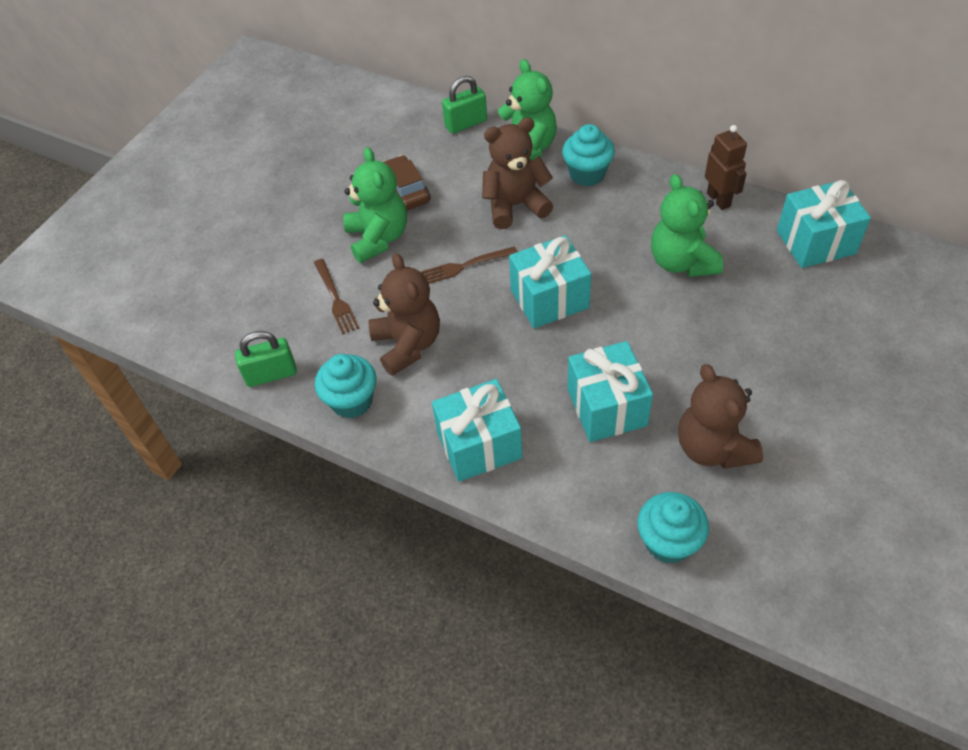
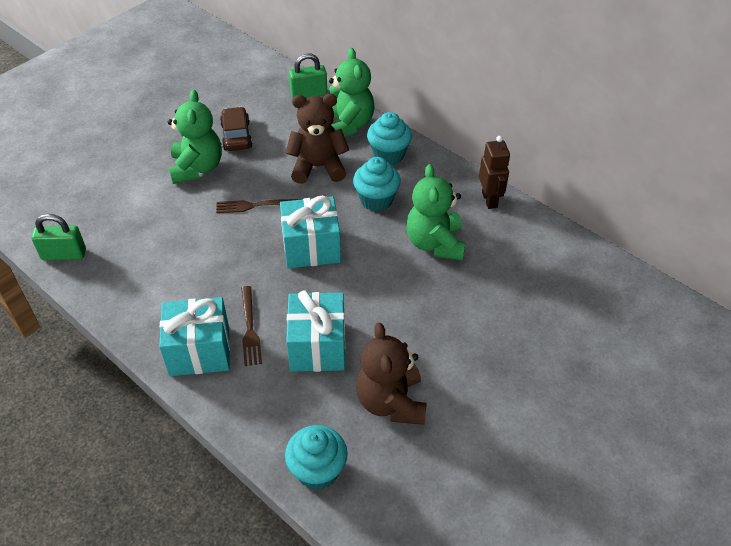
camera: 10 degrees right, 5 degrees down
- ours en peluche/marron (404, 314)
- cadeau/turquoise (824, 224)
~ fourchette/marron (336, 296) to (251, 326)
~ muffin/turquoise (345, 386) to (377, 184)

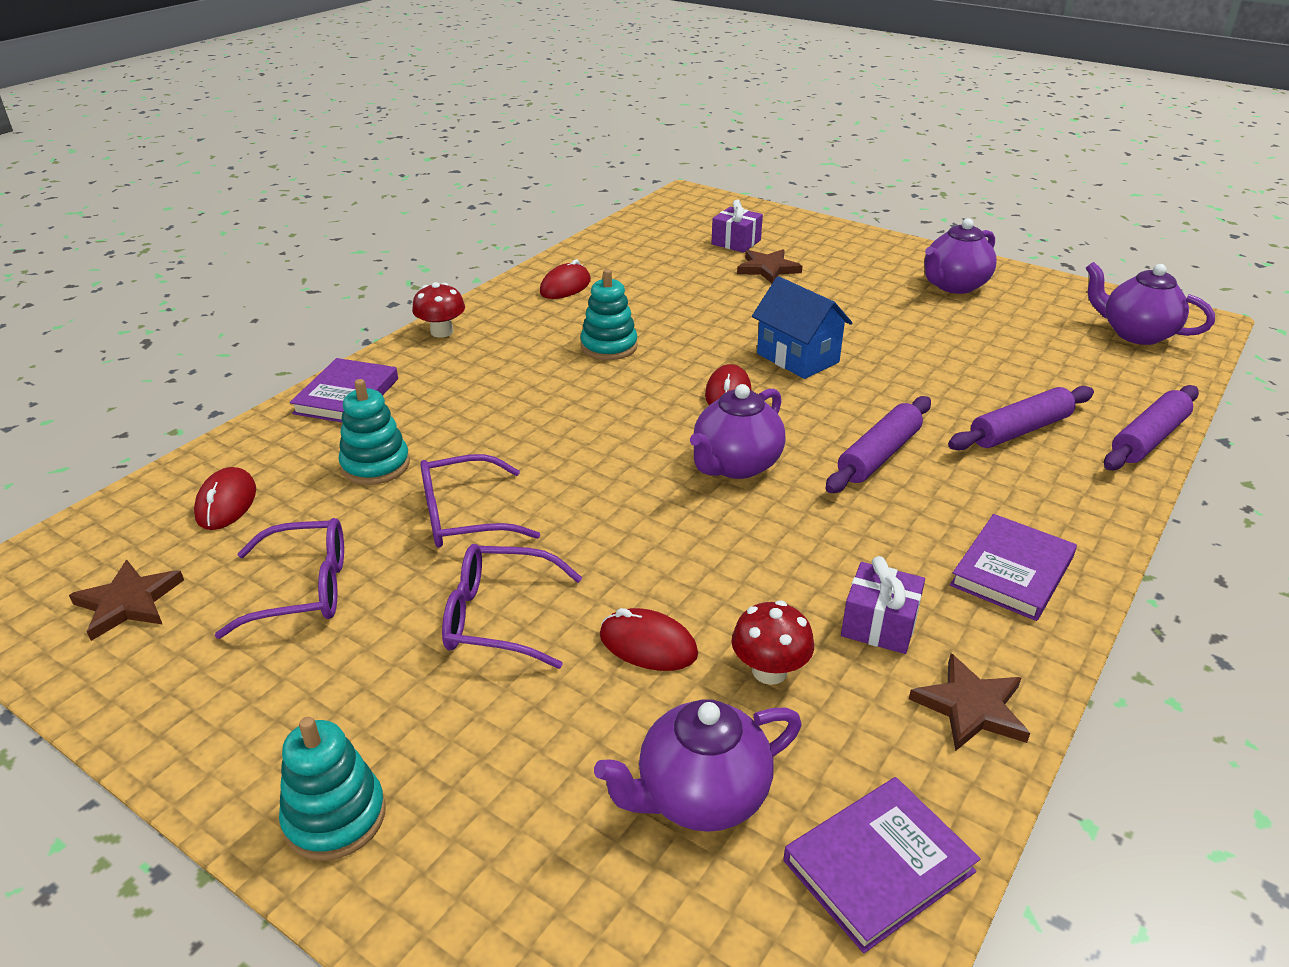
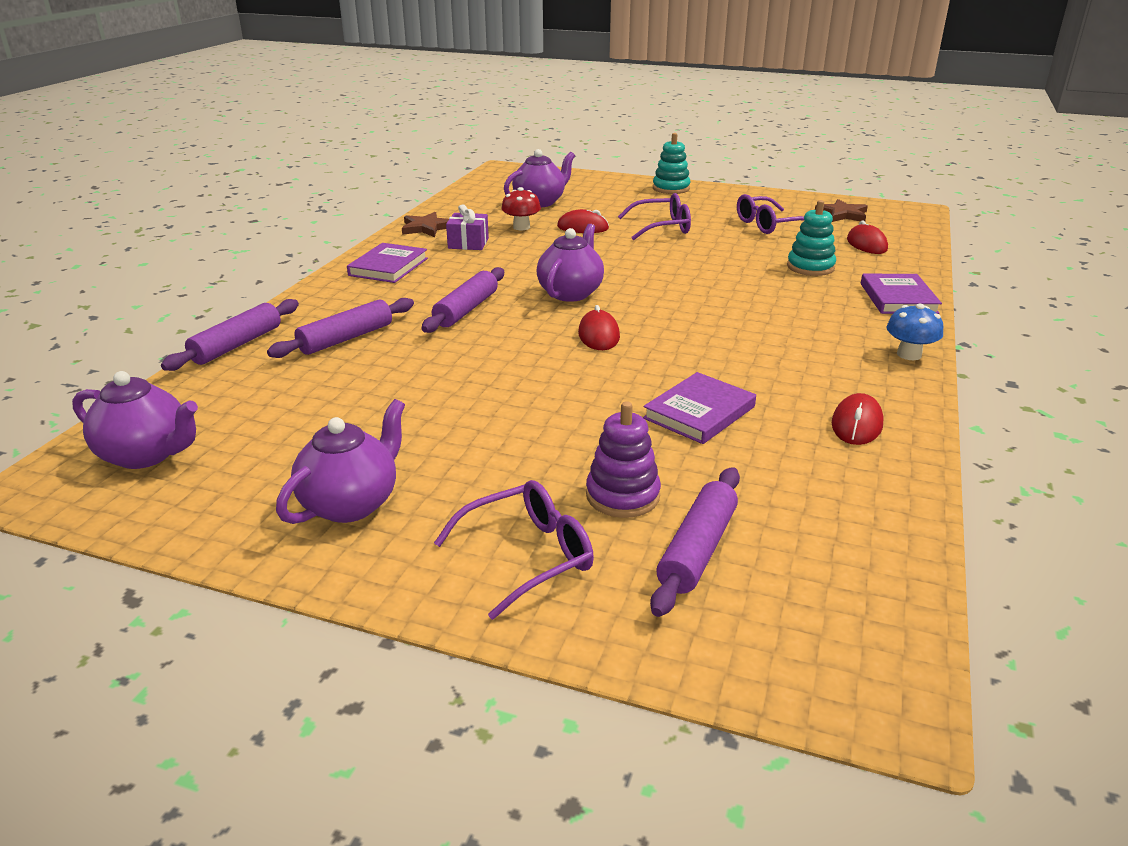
camera: 165 degrees right, 5 degrees down
- jouet à empiler/turquoise (609, 314)
- maison/bleu (802, 327)
~ lunettes/violet (480, 501) to (514, 550)
~ livre/violet (882, 865) to (699, 408)
~ cadeau/violet (737, 226) to rouleau à pâtisserie/violet (695, 542)
~ étoile/marron (769, 266) to jouet à empiler/violet (623, 459)
~ champignon/rouge (438, 310) to champignon/bleu (914, 332)

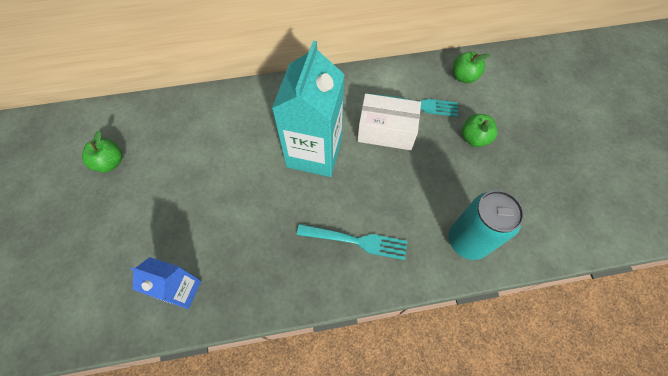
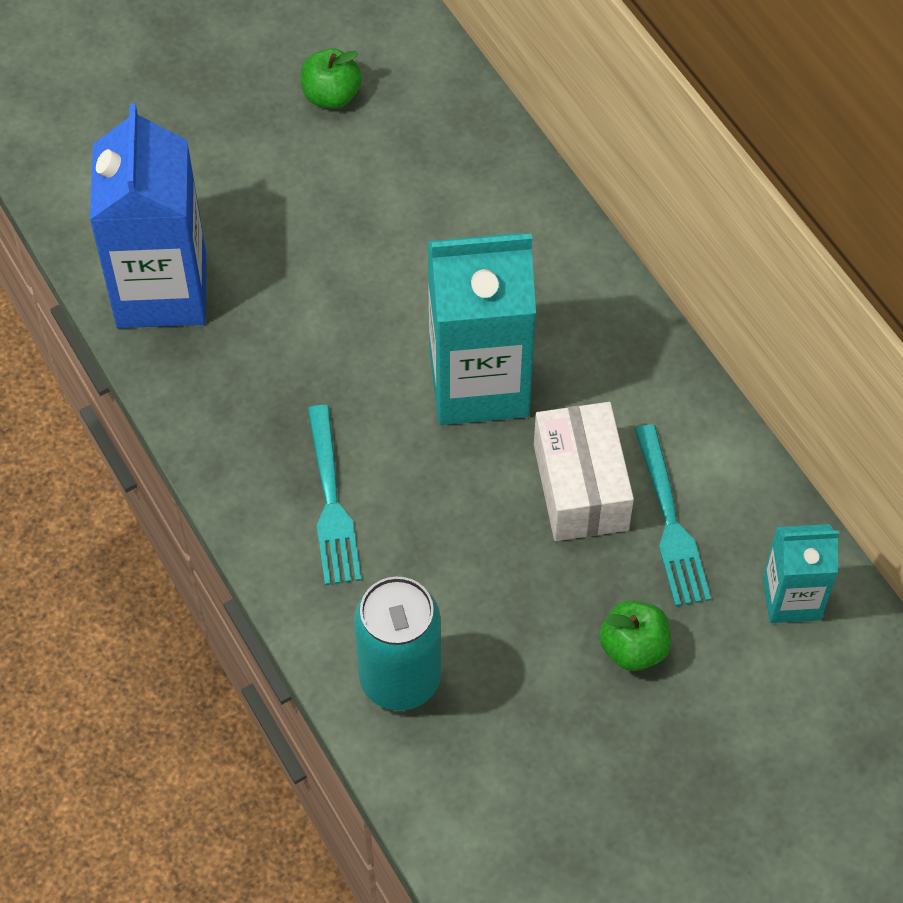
camera: 70 degrees right, 5 degrees down
~ pomme/vert (471, 67) to brique de lait/turquoise (801, 573)
~ brique de lait/bleu (165, 283) = (148, 216) x1.85

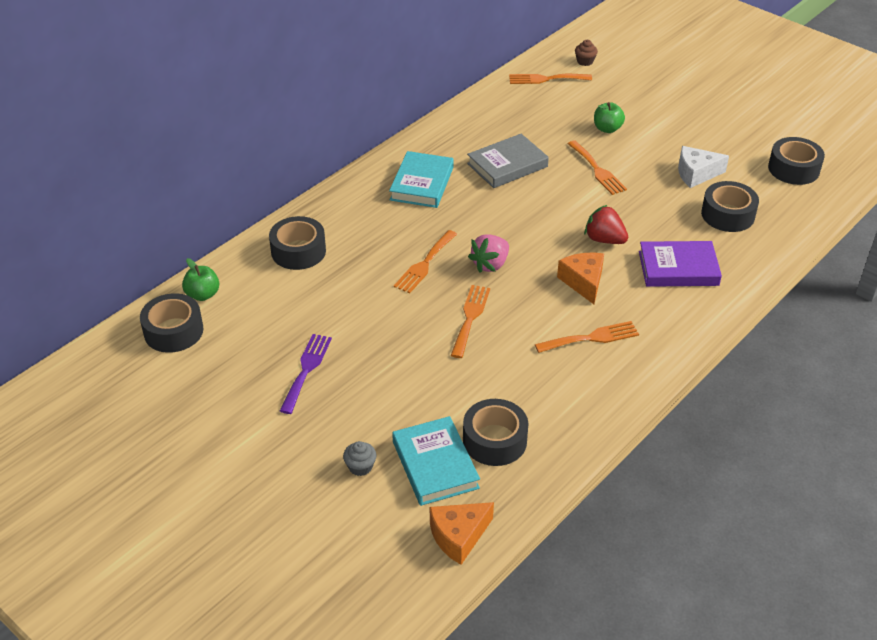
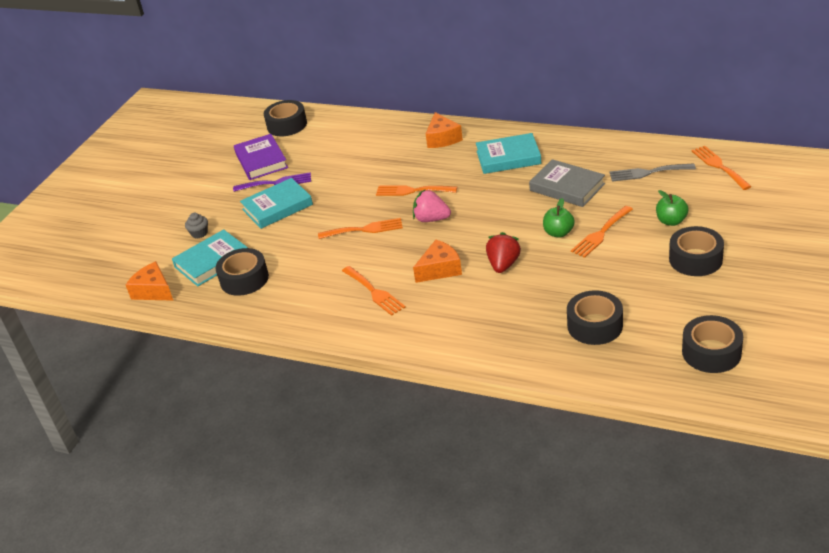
camera: 75 degrees right, 5 degrees down
- muffin/marron (586, 53)
- fromage/blanc (703, 167)
+ livre/turquoise (276, 203)
+ fromage/orange (444, 130)
+ fourchette/gris (653, 172)
~ pomme/vert (200, 279) to (559, 218)
~ ruban adhésif/noir (297, 243) to (696, 251)
~ livre/violet (680, 264) to (261, 157)

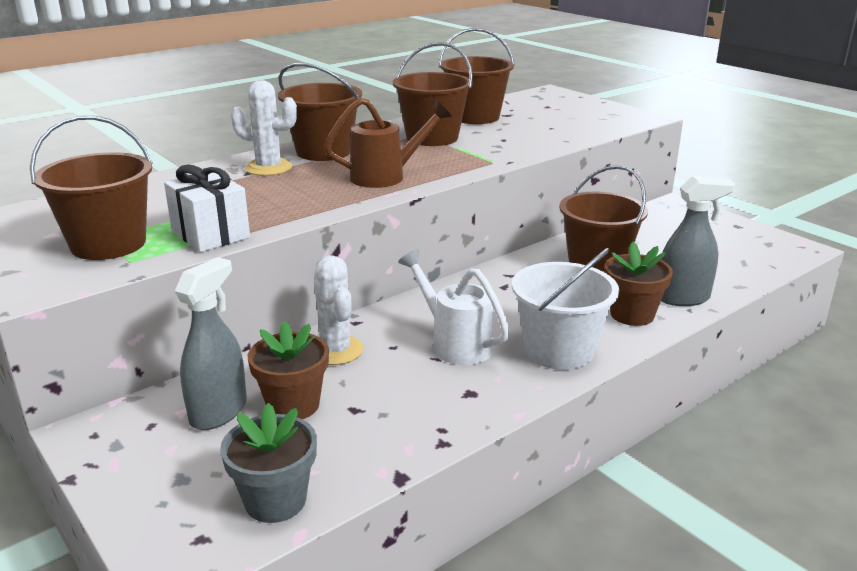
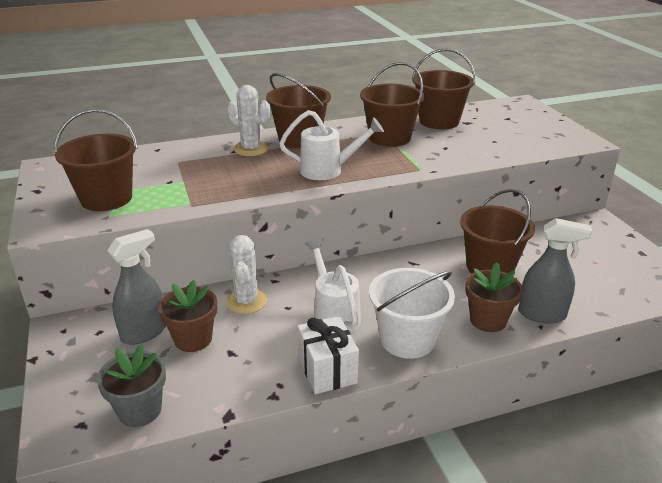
camera: 20 degrees right, 5 degrees up
~ cadeau/blanc (207, 208) to (328, 355)
~ arrosoir/marron (388, 143) to arrosoir/blanc (331, 145)

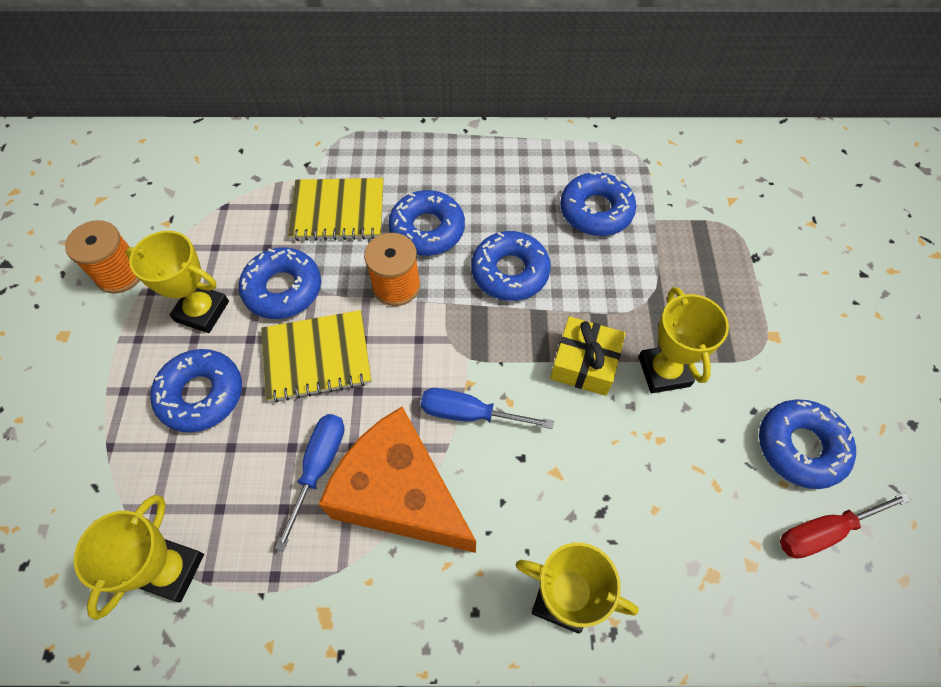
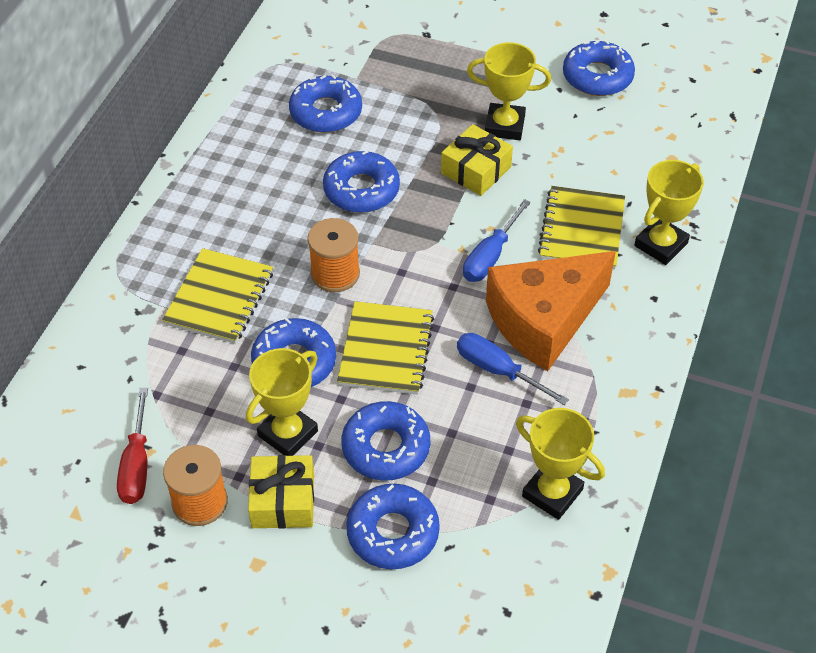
camera: 70 degrees left, 10 degrees down
+ cadeau/jaune (281, 491)
+ carnet/jaune (581, 228)
~ beignet/bleu (426, 223) to (393, 526)
~ tournevis/rouge (845, 525) to (132, 445)

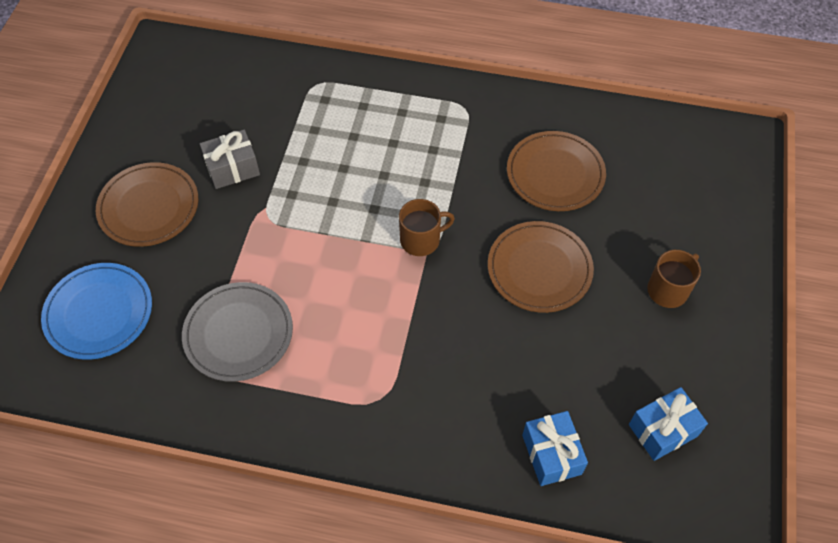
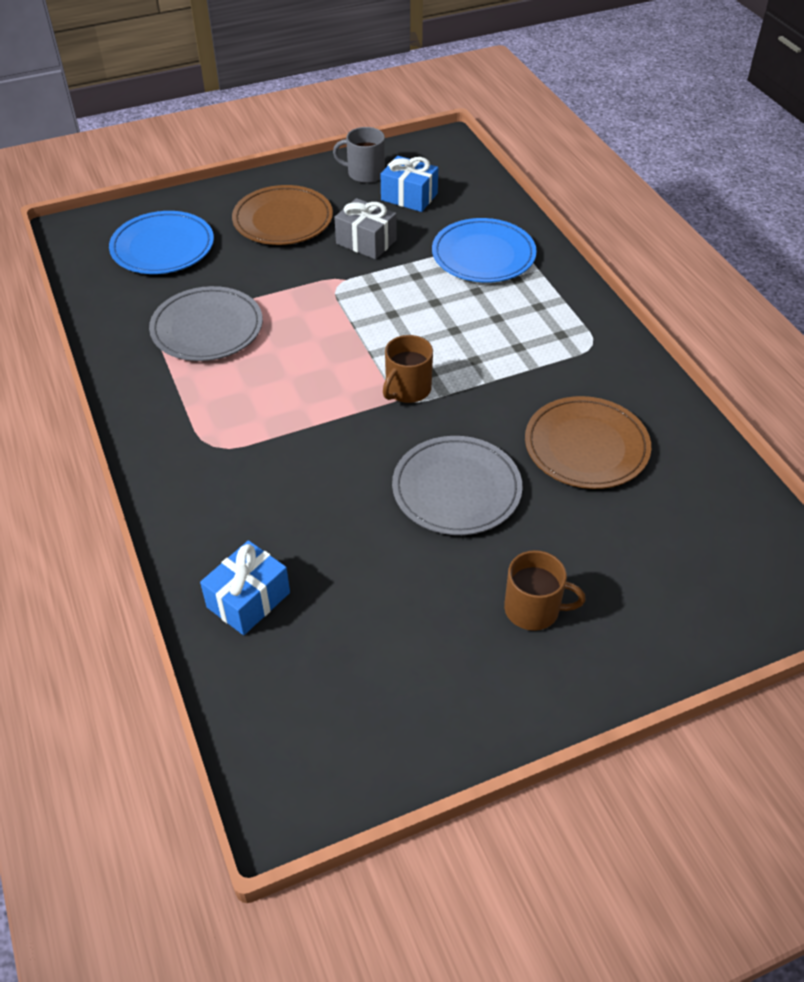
camera: 55 degrees right, 10 degrees down
+ tasse/gris (359, 155)
+ assiette/bleu (484, 250)
~ cadeau/bleu (668, 424) to (409, 184)
~ assiette/marron (541, 267) to assiette/gris (457, 485)
~ tasse/marron (427, 227) = (408, 369) 90 degrees clockwise

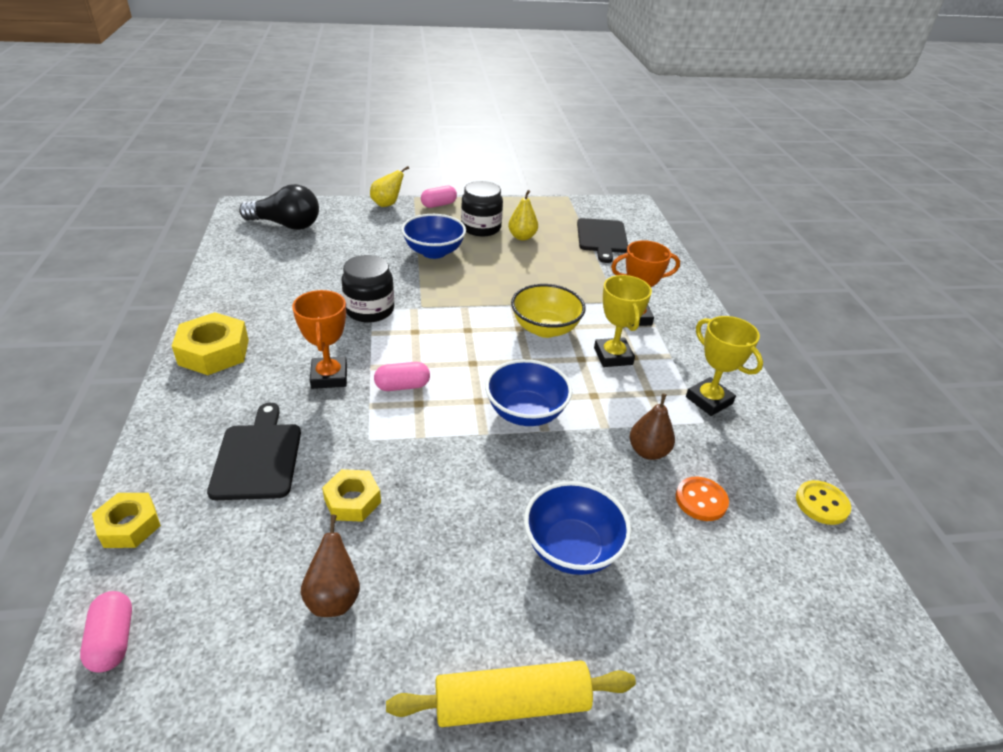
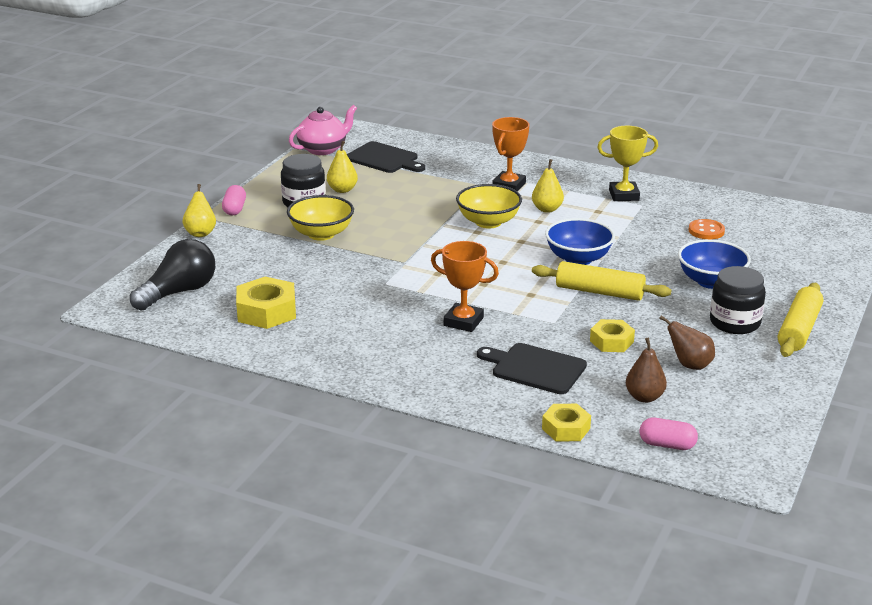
camera: 55 degrees left, 10 degrees down
- gélule/rose (402, 376)
- bouton/jaune (823, 502)
+ théière/rose (323, 130)
+ rouleau à pâtisserie/jaune (602, 281)
~ écrou/jaune (210, 343) to (266, 303)
~ bocal/noir (367, 289) to (738, 300)
~ poire/marron (652, 426) to (646, 370)
~ trophée/jaune (623, 321) to poire/jaune (548, 186)
~ bol/bleu (433, 236) to bol/jaune (320, 218)

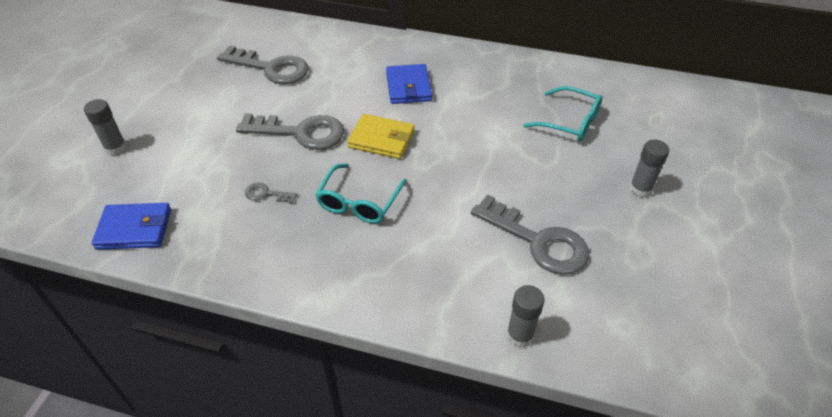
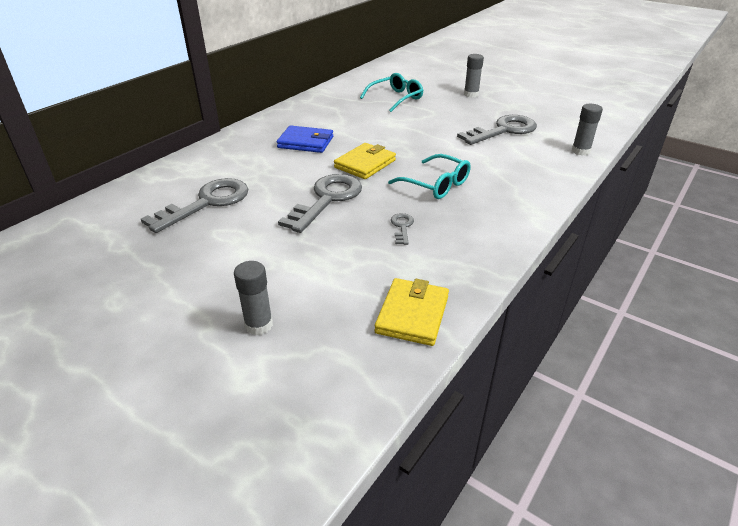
camera: 70 degrees left, 10 degrees down
~ portefeuille/bleu (131, 226) to portefeuille/jaune (412, 312)
~ clé/gris (271, 193) = (402, 229) 150 degrees clockwise

